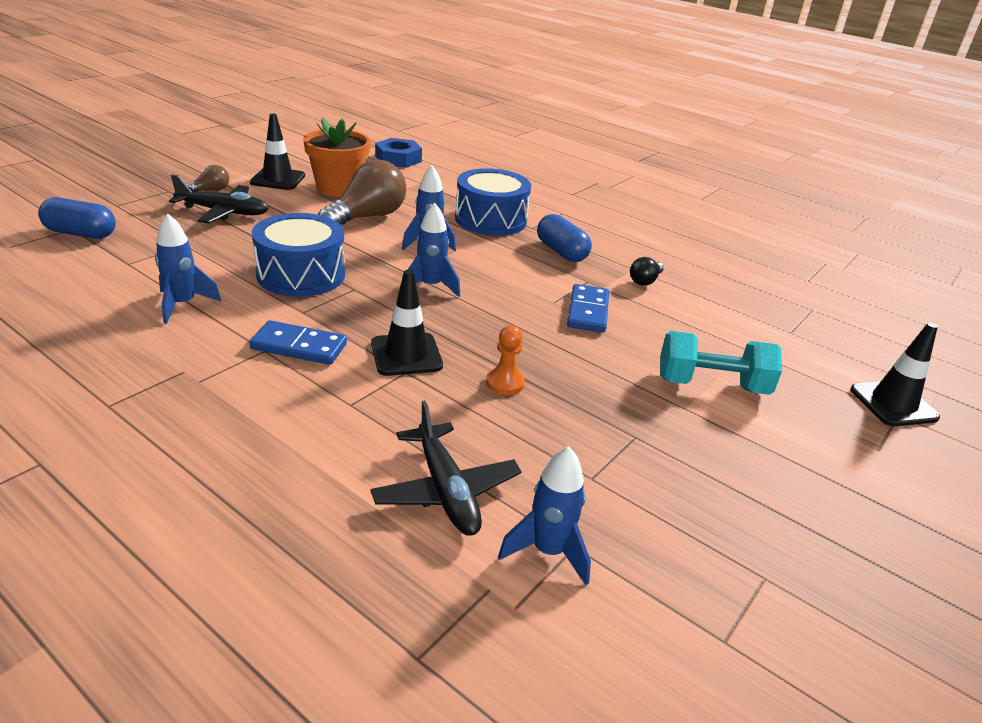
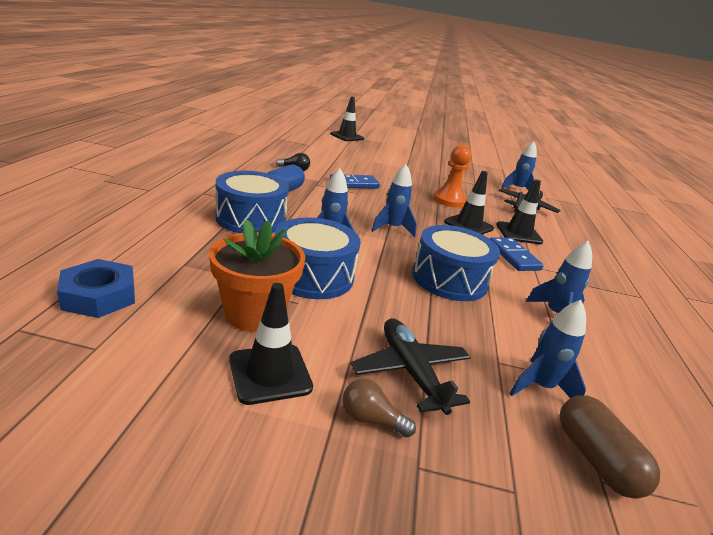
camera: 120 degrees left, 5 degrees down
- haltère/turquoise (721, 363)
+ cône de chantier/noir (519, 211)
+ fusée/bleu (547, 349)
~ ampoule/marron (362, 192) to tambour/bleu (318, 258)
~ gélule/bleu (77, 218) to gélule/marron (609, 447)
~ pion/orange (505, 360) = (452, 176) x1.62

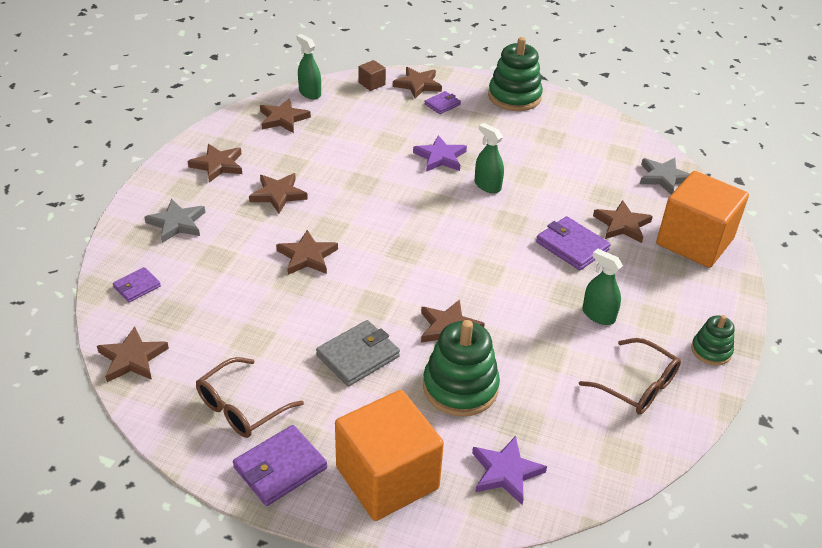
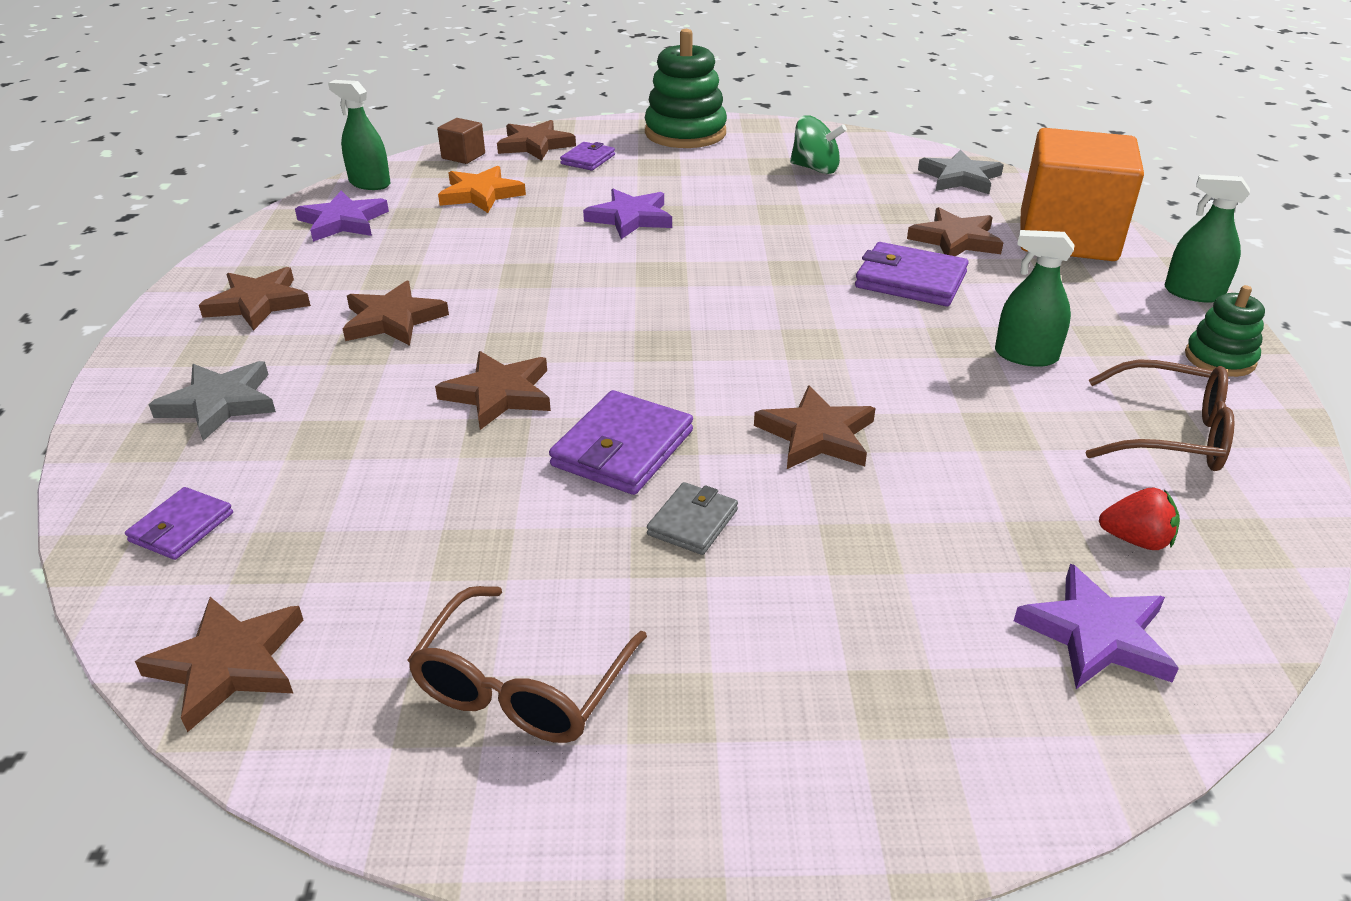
camera: 20 degrees left, 5 degrees down
- cube/orange (389, 455)
- jouet à empiler/vert (461, 368)
+ étoile/orange (482, 189)
+ toupie/vert (818, 144)
+ fraise/rouge (1139, 519)
~ portefeuille/violet (280, 465) to (621, 442)
~ vaporisateur/vert (489, 158) to (1207, 238)
~ étoile/marron (285, 115) to étoile/violet (342, 216)
~ portefeuille/gris (358, 353) = (692, 518) x0.60

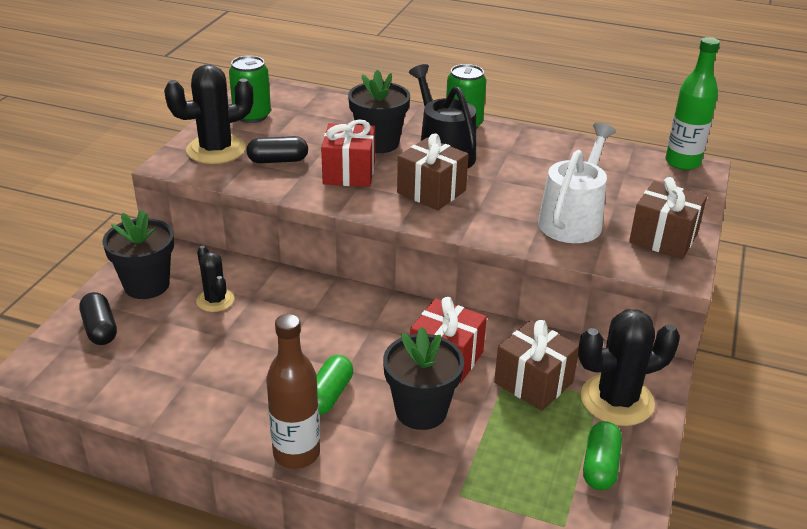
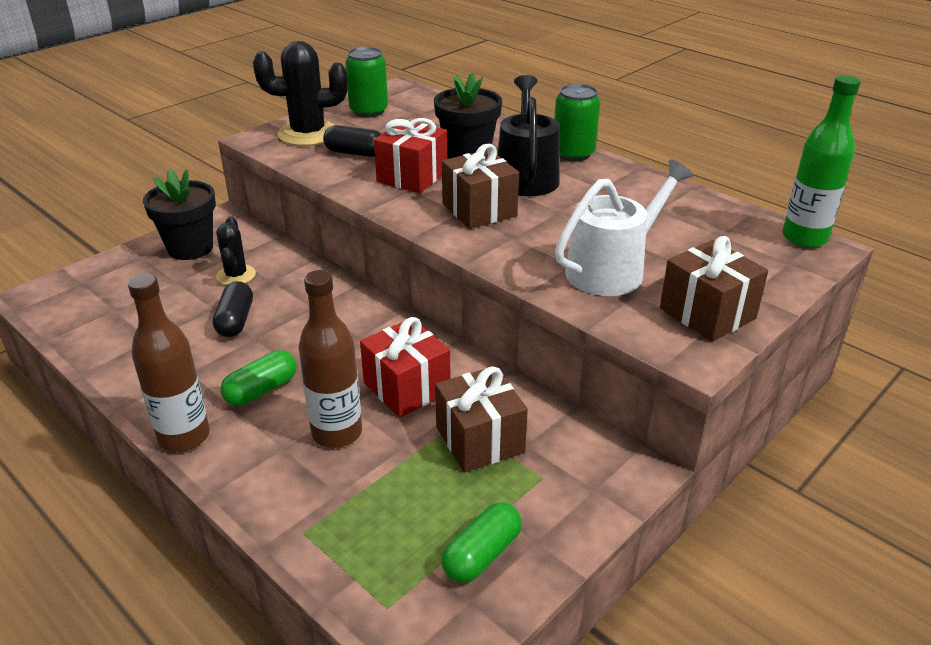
camera: 25 degrees right, 0 degrees up
- cactus/noir (629, 367)
~ gélule/noir (98, 318) to (233, 309)
~ pot de fleurs/noir (423, 378) to bouteille/marron (330, 359)

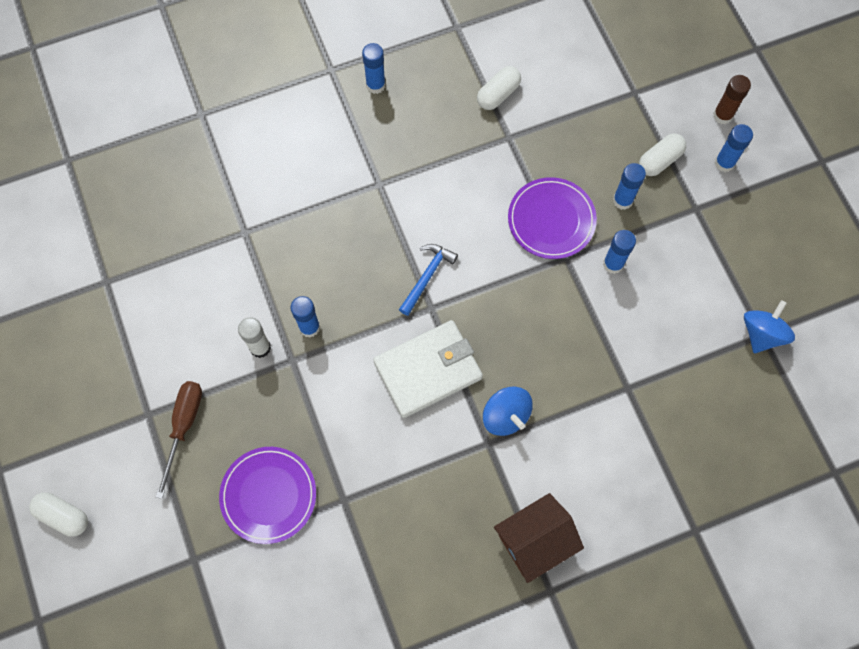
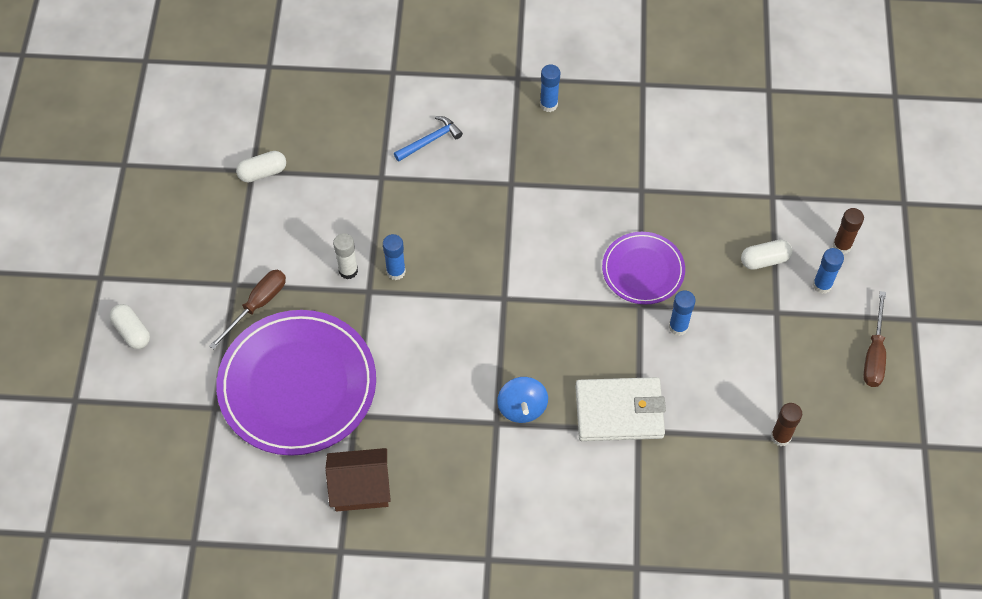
camera: 25 degrees right, 10 degrees down
- bâton de colle/bleu (629, 186)
+ tournevis/marron (875, 339)
~ portefeuille/blanc (428, 369) to (620, 409)
~ marteau/bleu (428, 280) to (428, 139)
~ gélule/blanc (499, 88) to (261, 166)
~ maison/marron (539, 538) to (358, 479)
~ toupie/bleu (769, 326) to bâton de colle/marron (786, 424)
~ assiette/violet (267, 495) = (296, 383) x1.84

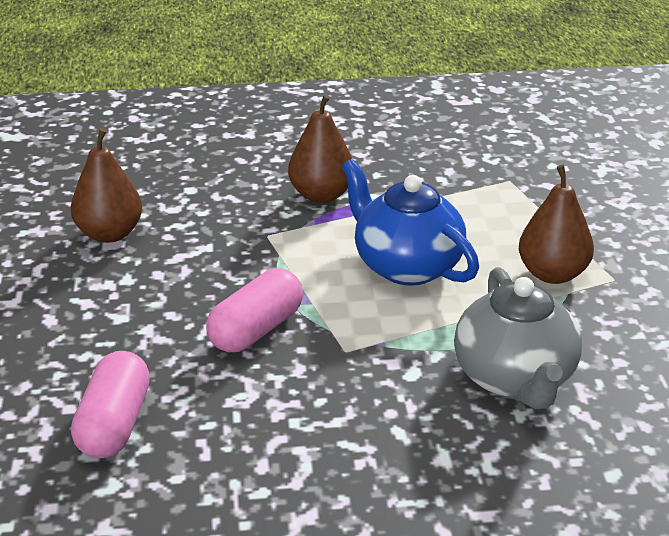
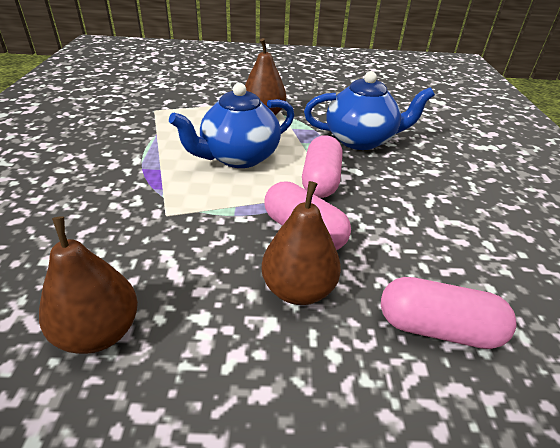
camera: 85 degrees left, 5 degrees up
+ gélule/rose (322, 166)
~ poire/marron (320, 148) to (301, 243)
~ théière/gris (518, 338) to théière/bleu (369, 110)

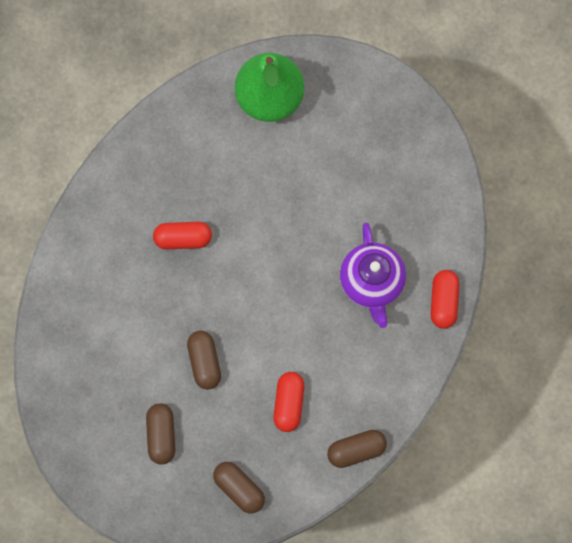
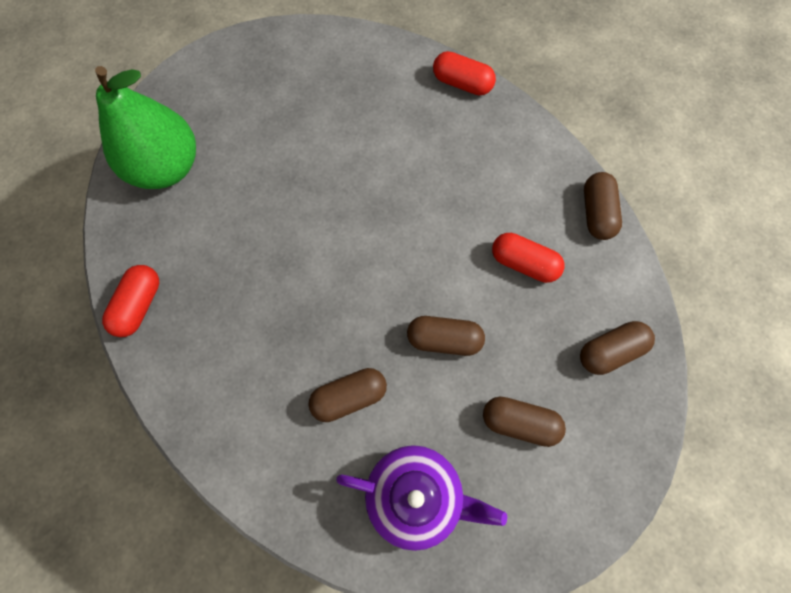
camera: 70 degrees left, 5 degrees down
+ gélule/marron (348, 395)
~ gélule/rouge (182, 236) to (130, 301)
~ théière/violet (373, 275) to (421, 498)

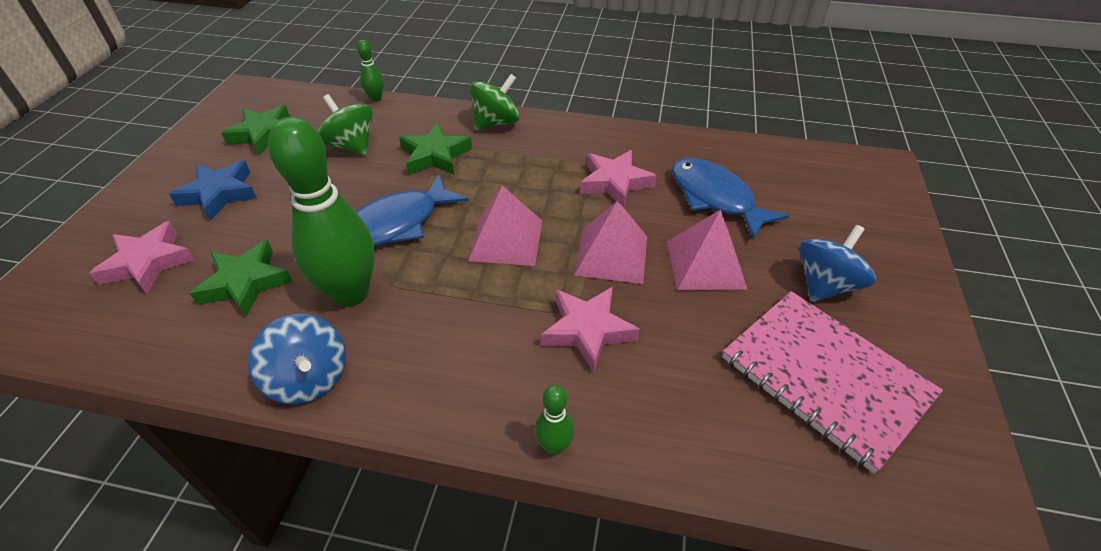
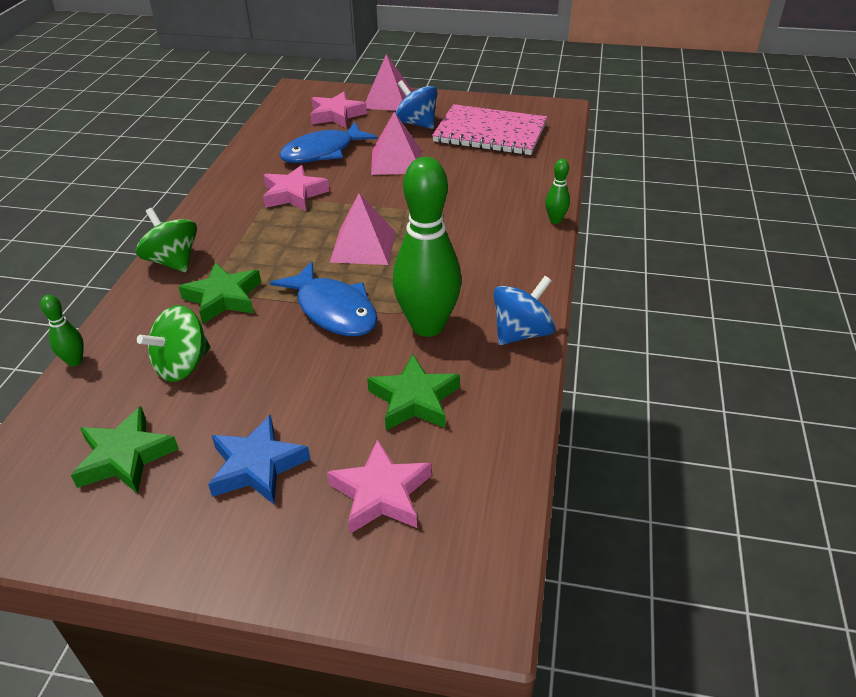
camera: 90 degrees left, 5 degrees down
~ étoile/rose (590, 329) to (338, 110)
~ pyramide/rose (610, 242) to (389, 82)
~ carnet/rose (832, 382) = (489, 129) 60 degrees clockwise

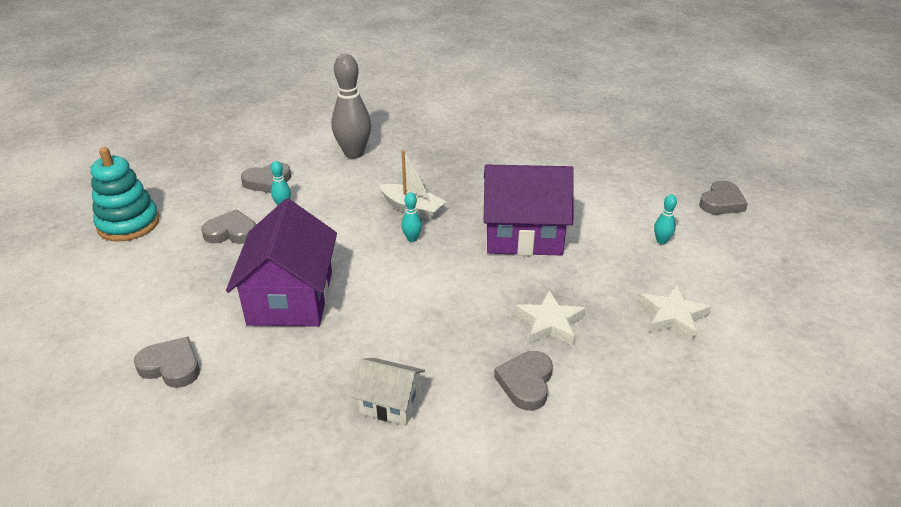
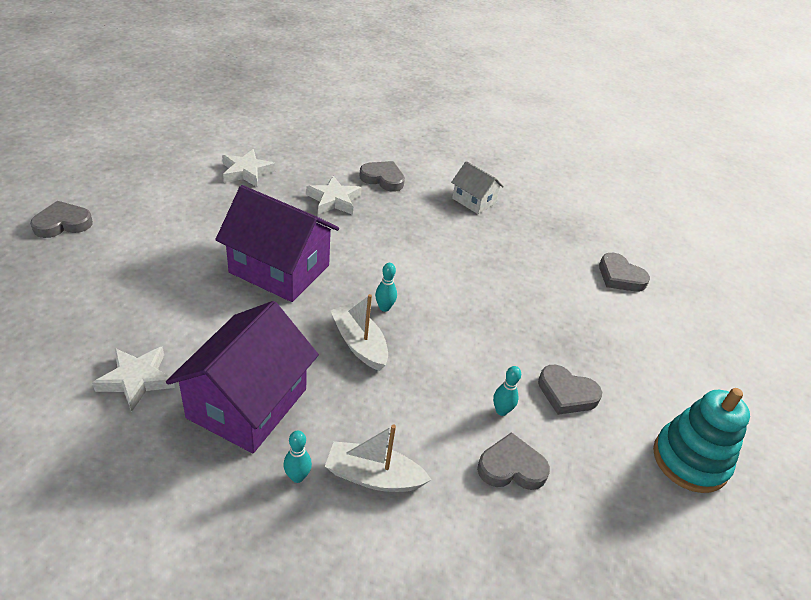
camera: 160 degrees left, 5 degrees up
+ étoile/blanc (133, 379)
~ maison/violet (281, 263) to (242, 377)
~ quille/turquoise (665, 219) to (298, 457)
~ quille/gris (351, 106) to bateau/blanc (378, 458)
~ cœur/gris (523, 381) = (382, 176) 105 degrees counterclockwise

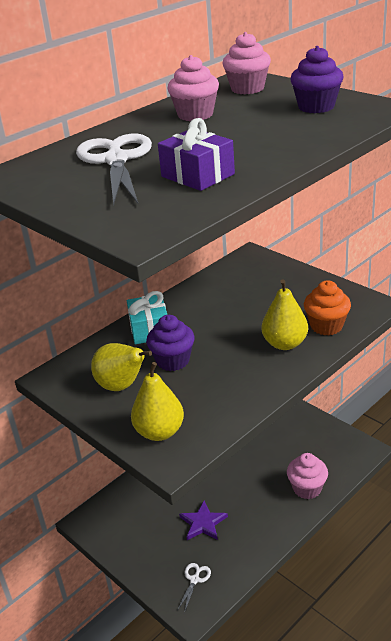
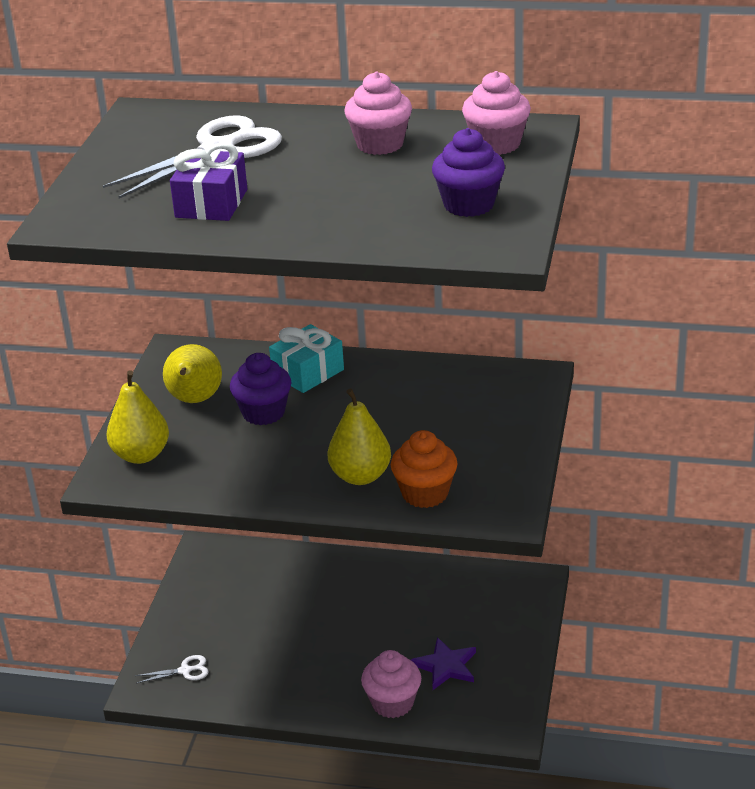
camera: 55 degrees right, 0 degrees up
~ étoile/violet (203, 520) to (443, 663)

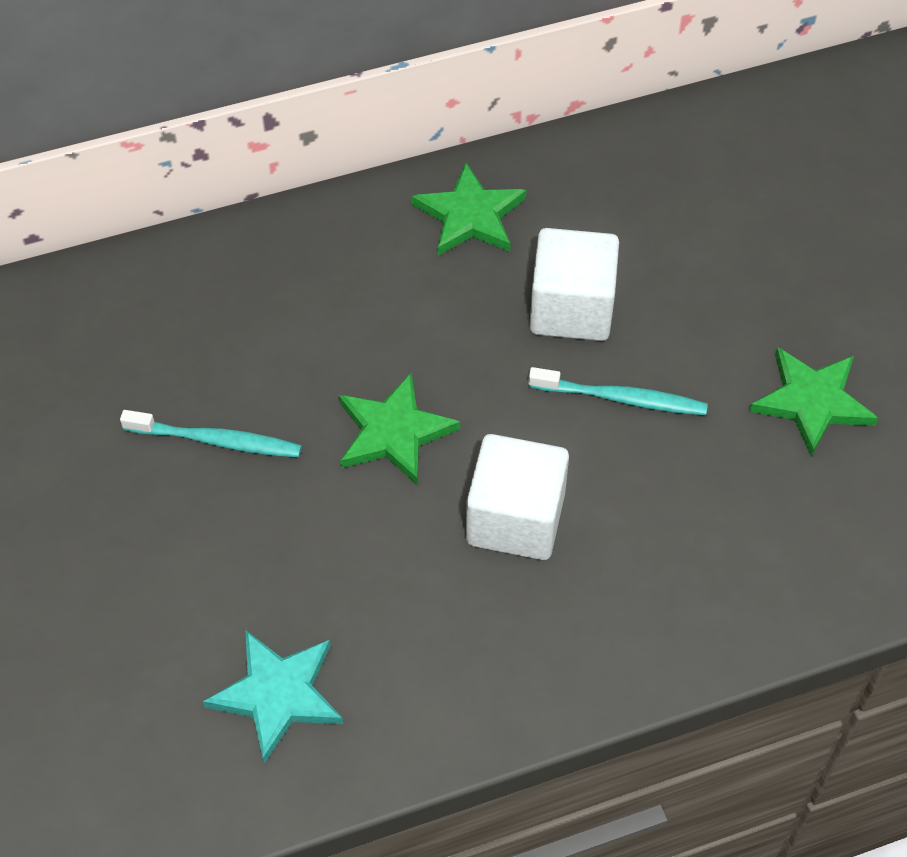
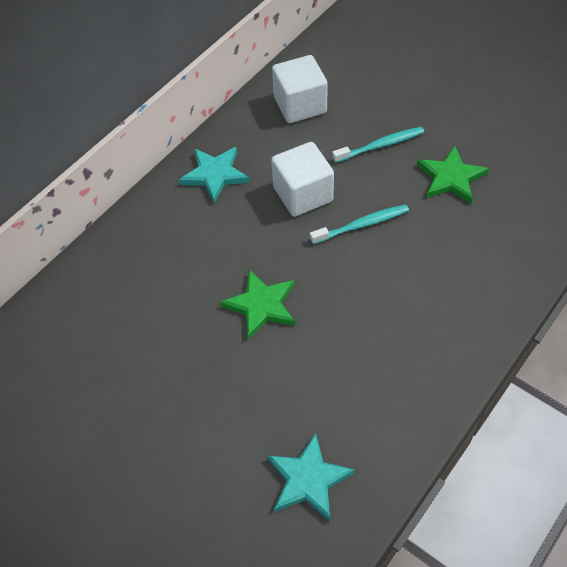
camera: 30 degrees left, 0 degrees up
~ brosse à dents/turquoise (211, 434) to (378, 145)
~ cube/blanc (517, 497) to (300, 89)
~ étoile/vert (468, 209) to étoile/turquoise (214, 175)

